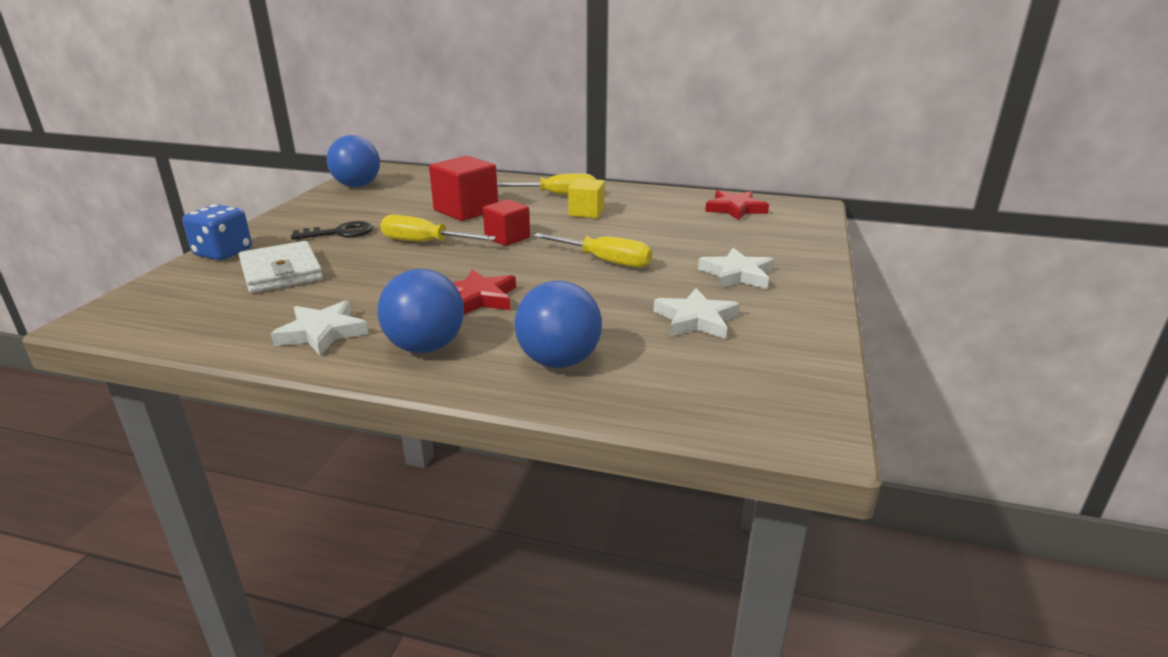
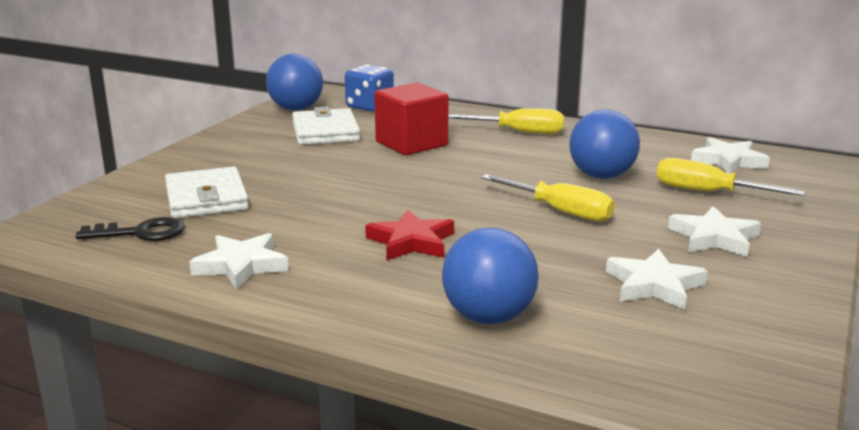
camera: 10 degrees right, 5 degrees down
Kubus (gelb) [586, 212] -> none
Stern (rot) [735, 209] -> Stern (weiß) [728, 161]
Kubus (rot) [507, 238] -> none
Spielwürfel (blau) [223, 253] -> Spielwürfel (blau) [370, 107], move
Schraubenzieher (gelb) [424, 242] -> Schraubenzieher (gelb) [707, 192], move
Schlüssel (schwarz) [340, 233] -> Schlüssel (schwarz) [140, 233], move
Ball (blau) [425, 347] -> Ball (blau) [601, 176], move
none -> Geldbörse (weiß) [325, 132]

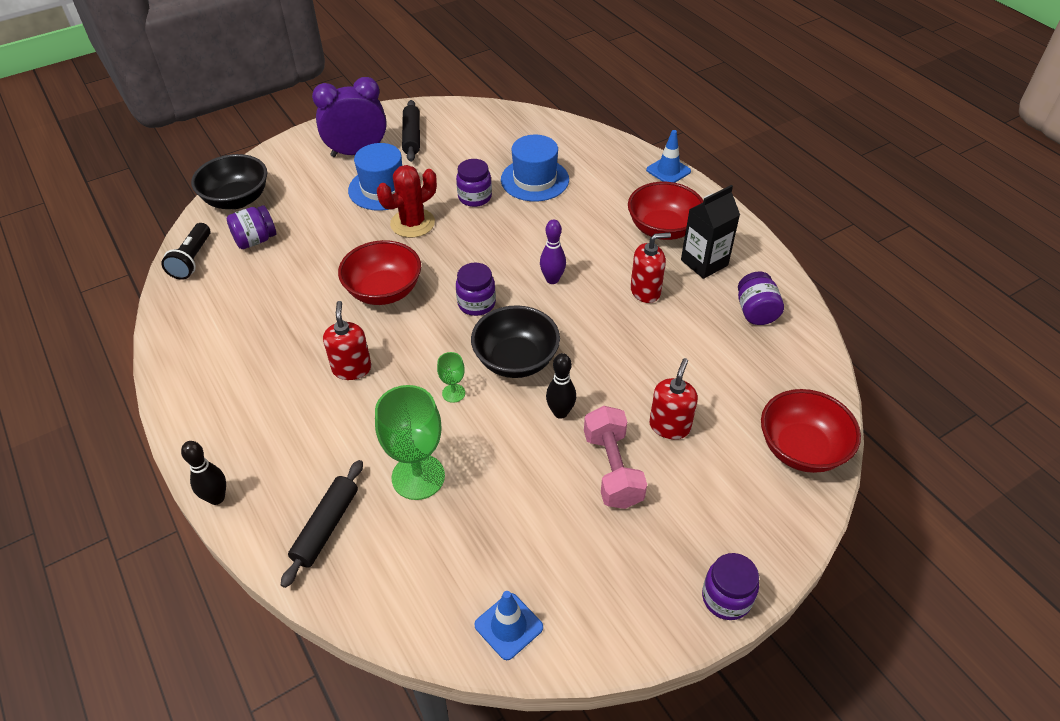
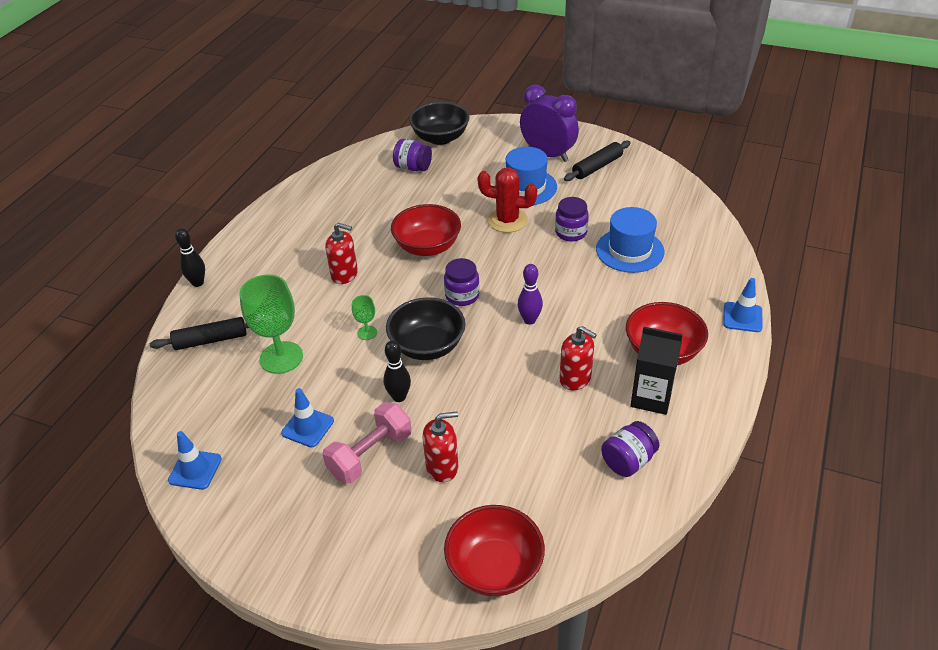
camera: 55 degrees right, 5 degrees down
Taschenlampe (schwarz) [192, 260] -> none
Seifenspender (rot) [352, 368] -> Seifenspender (rot) [344, 274], 60 degrees clockwise
Einmachglas (lila) [726, 598] -> none
none -> Leitkegel (blau) [308, 427]

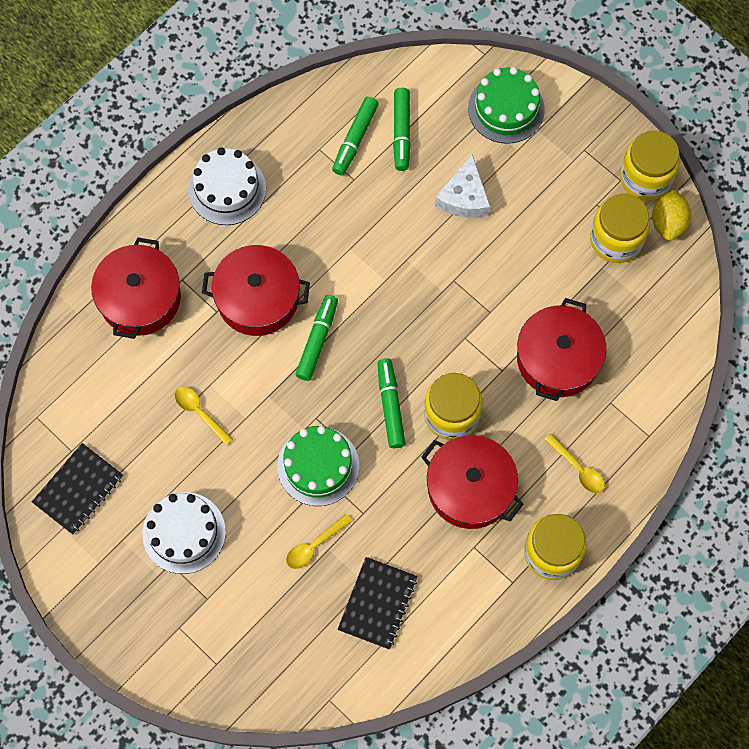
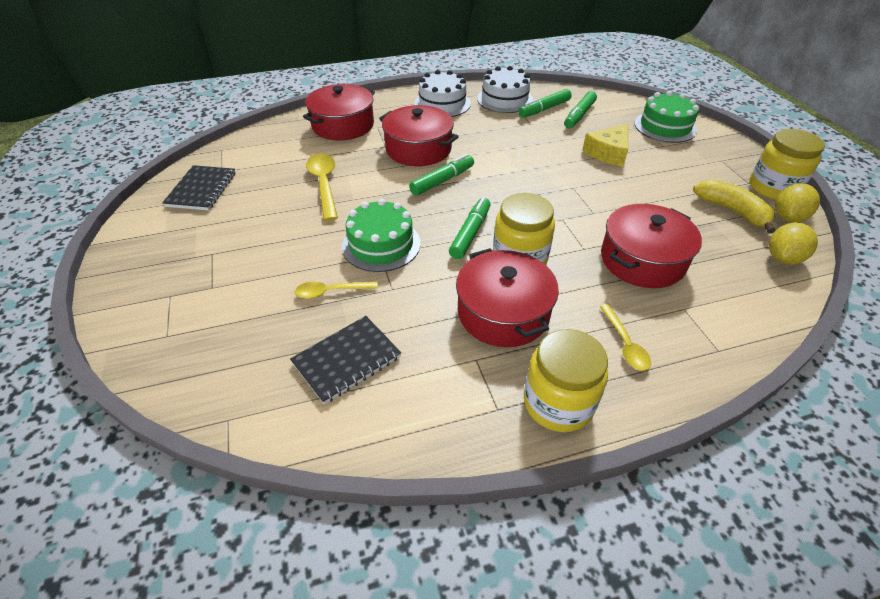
camera: 30 degrees right, 25 degrees down
Käse (weiß) [464, 197] -> Käse (gelb) [608, 153]
Einmachglas (gelb) [616, 239] -> Banane (gelb) [732, 211]
Löffel (gelb) [200, 412] -> Löffel (gelb) [324, 184], x1.61
Notizbuch (schwarz) [78, 490] -> Notizbuch (schwarz) [202, 190], 60 degrees counterclockwise
Kuchen (weiß) [184, 533] -> Kuchen (weiß) [505, 99], move
none -> Zitrone (gelb) [783, 258]

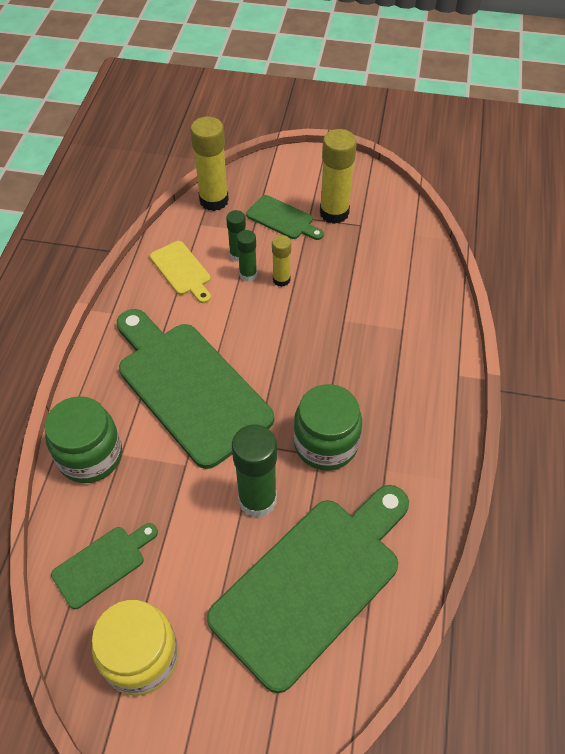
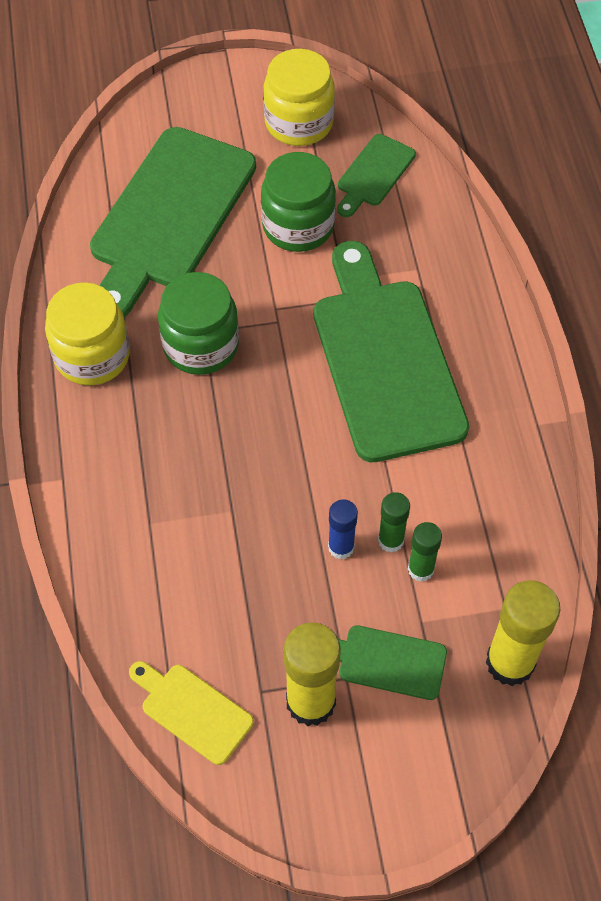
camera: 160 degrees right, 5 degrees up
Klebestift (gelb) [281, 280] -> Klebestift (blau) [341, 547]
Schneidebrett (gelb) [182, 270] -> Schneidebrett (gelb) [192, 710], move
Schneidebrett (grün) [189, 387] -> Schneidebrett (grün) [385, 360], 135 degrees counterclockwise
Einmachglas (grün) [90, 456] -> Einmachglas (grün) [298, 226], move
Klebestift (grün) [257, 500] -> none
none -> Einmachglas (gelb) [92, 356]

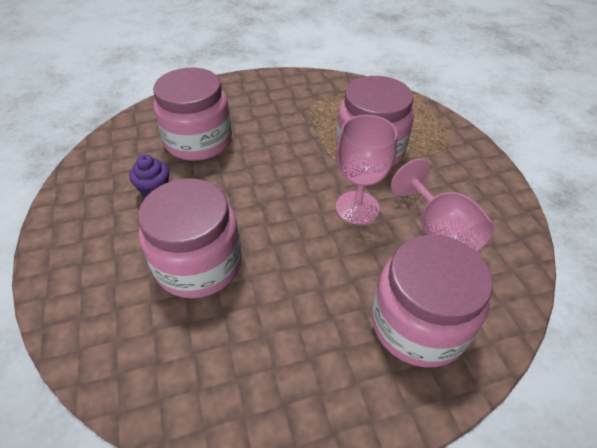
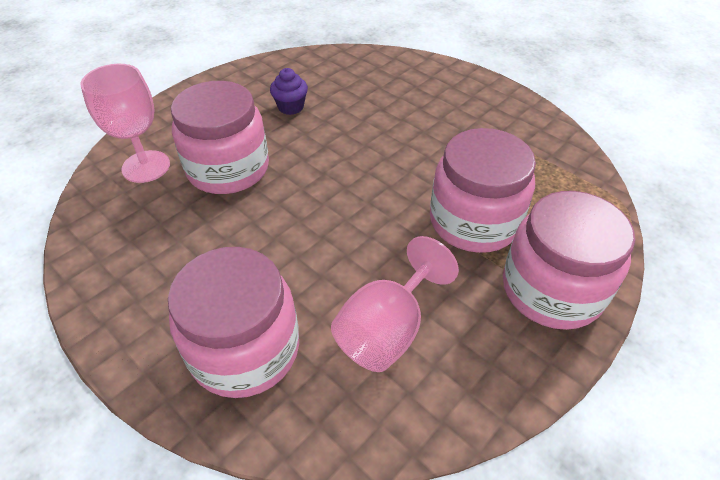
camera: 60 degrees right, 0 degrees up
Einmachglas (rosa) [199, 141] -> Einmachglas (rosa) [551, 289], move
Kelch (rosa) [357, 207] -> Kelch (rosa) [146, 166], move

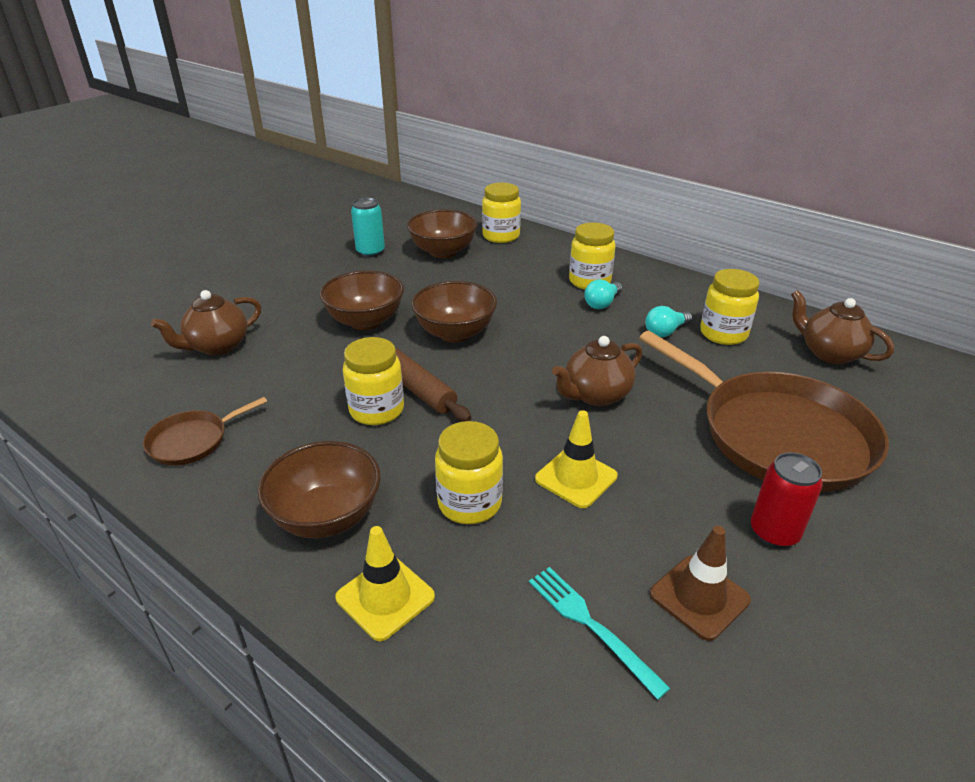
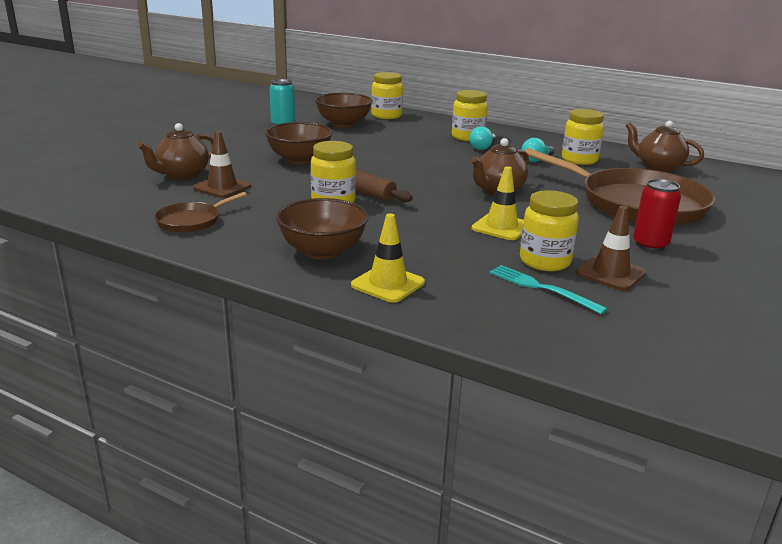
camera: 10 degrees left, 10 degrees down
Schüssel (braun) [455, 333] -> none
Einmachglas (gelb) [469, 503] -> Einmachglas (gelb) [545, 261], move
none -> Leitkegel (braun) [222, 187]

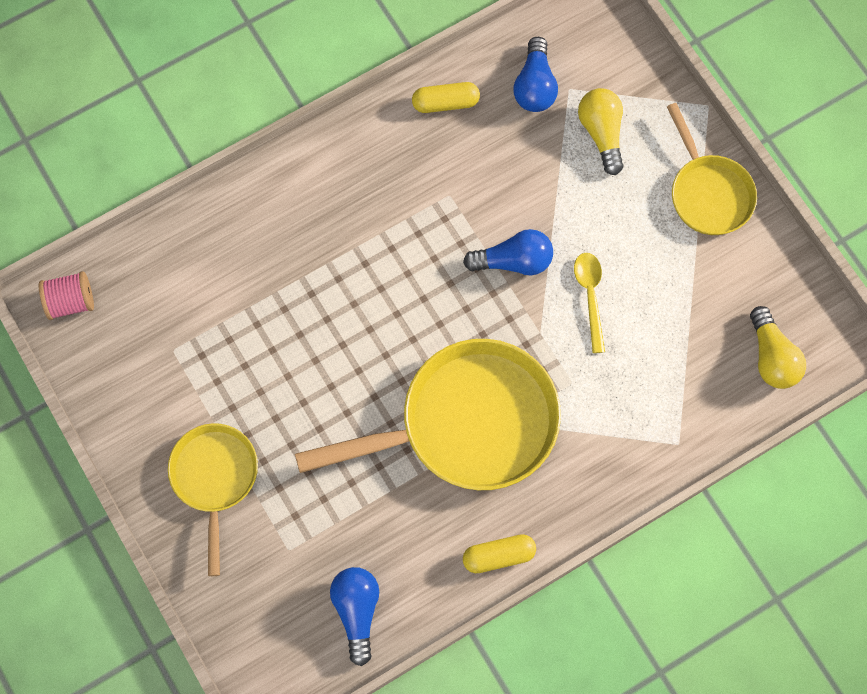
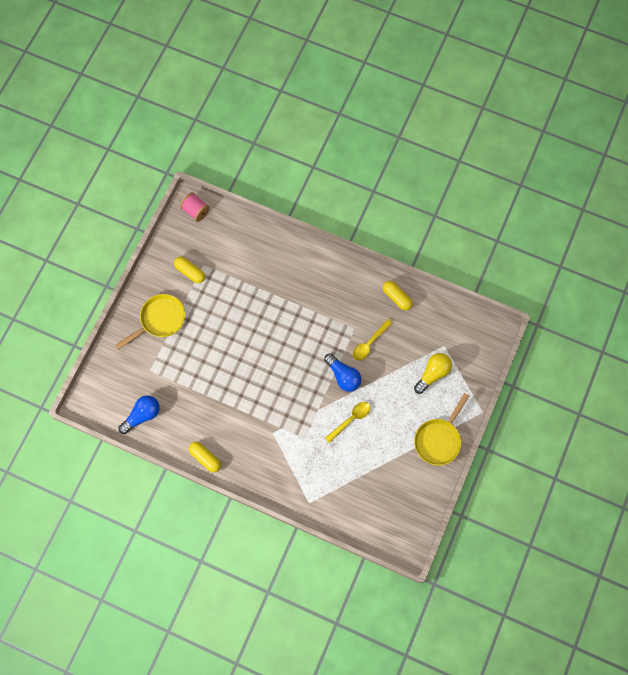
camera: 55 degrees right, 0 degrees up
Glühbirne (blau) [534, 86] -> none
Glühbirne (gelb) [771, 357] -> none
Pfanne (gelb) [467, 424] -> none
none -> Kapsel (gelb) [190, 272]
none -> Löffel (gelb) [369, 343]

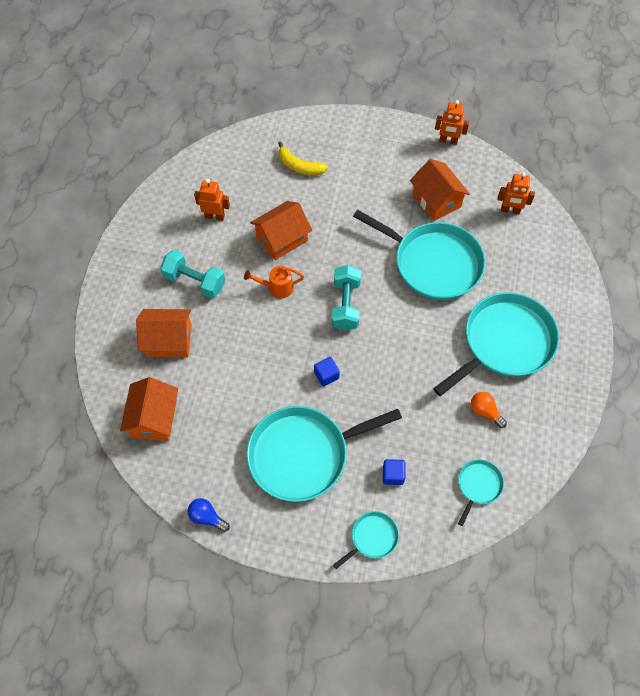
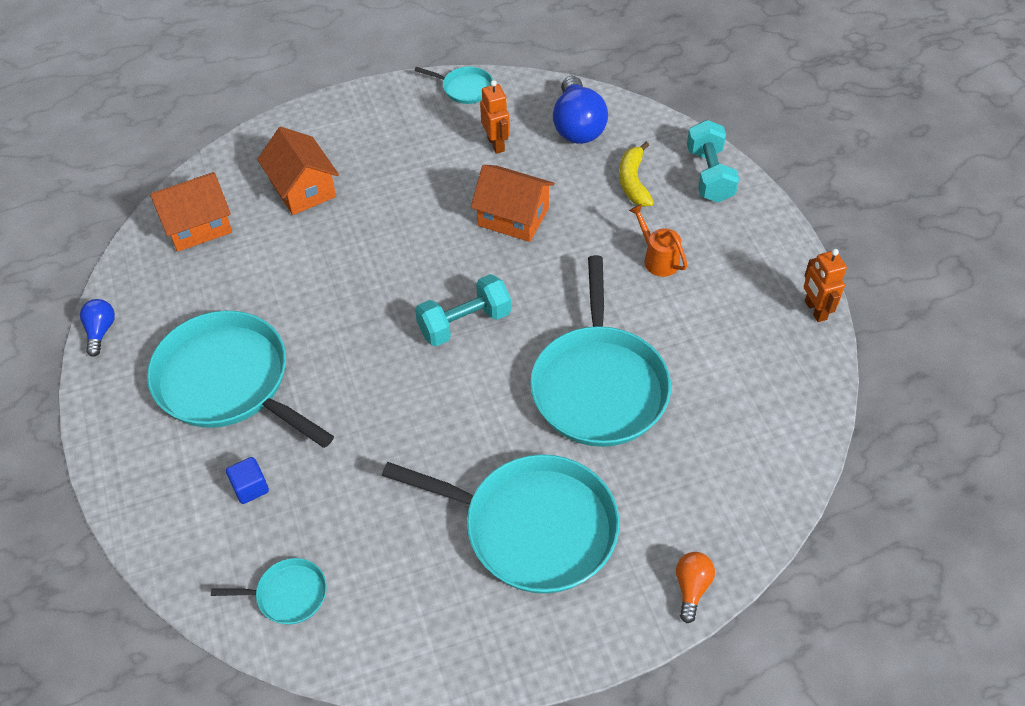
camera: 60 degrees right, 10 degrees down
Haus (orange) [436, 200] -> none
Roboter (orange) [510, 210] -> none
Hantel (türkis) [195, 281] -> Hantel (türkis) [709, 175], move
Gießkanne (orange) [276, 288] -> Gießkanne (orange) [657, 258], move
Kubus (blau) [326, 375] -> none
Glühbirne (orange) [485, 411] -> Glühbirne (orange) [691, 588], move
Pfanne (türkis) [372, 538] -> Pfanne (türkis) [465, 88], move
none -> Glühbirne (blau) [577, 126]

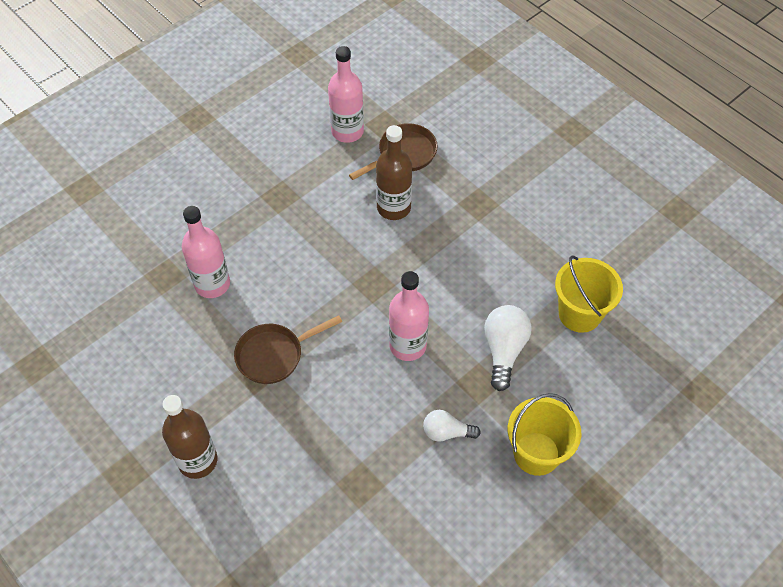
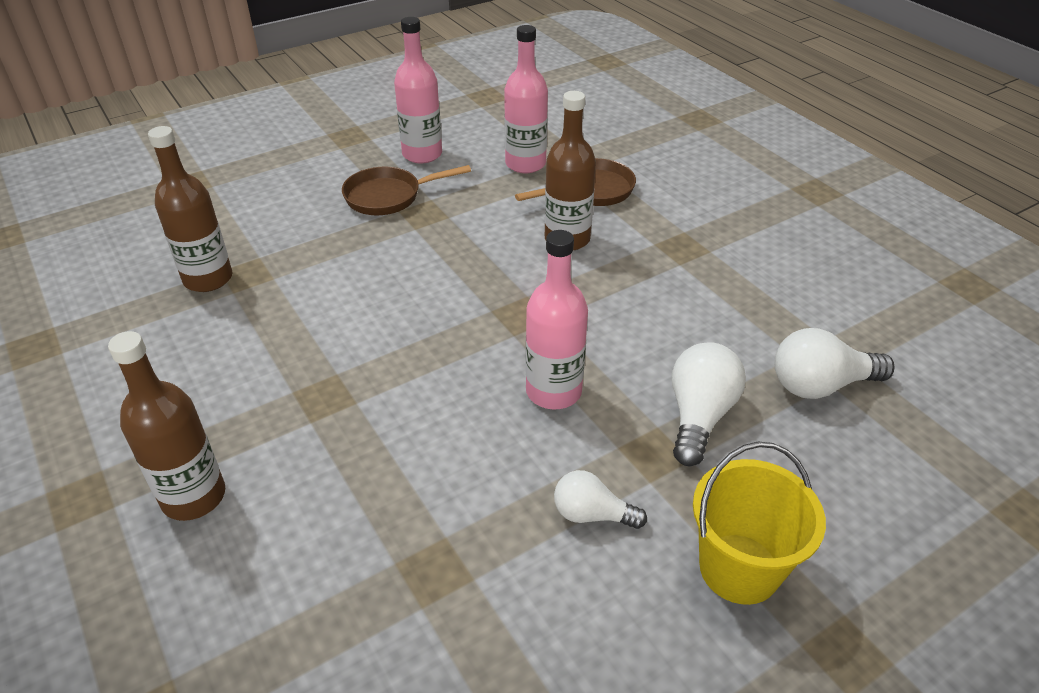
camera: 10 degrees right, 15 degrees down
Flasche (rosa) [212, 284] -> Flasche (rosa) [422, 154], move
Eimer (gelb) [579, 314] -> Glühbirne (weiß) [820, 385]
Pfanne (braun) [274, 355] -> Pfanne (braun) [388, 196], move
none -> Flasche (braun) [208, 279]

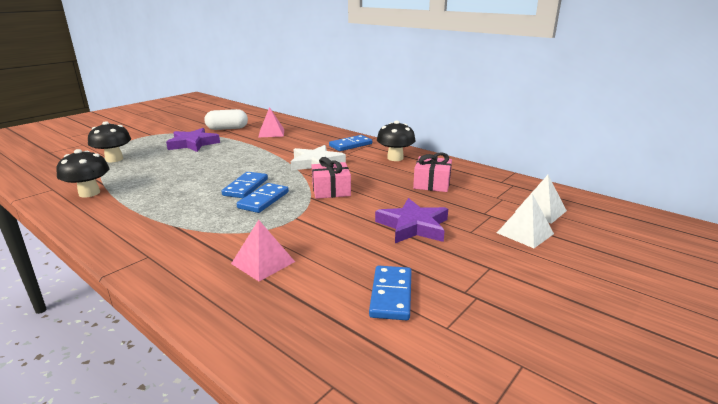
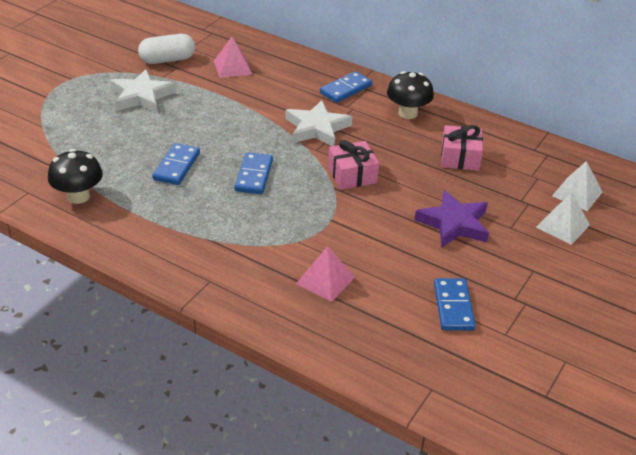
camera: 10 degrees left, 15 degrees up
Pilz (schwarz) [114, 159] -> none
Stern (lila) [193, 144] -> Stern (weiß) [141, 96]
Dominostein (blau) [263, 200] -> Dominostein (blau) [176, 166], move

